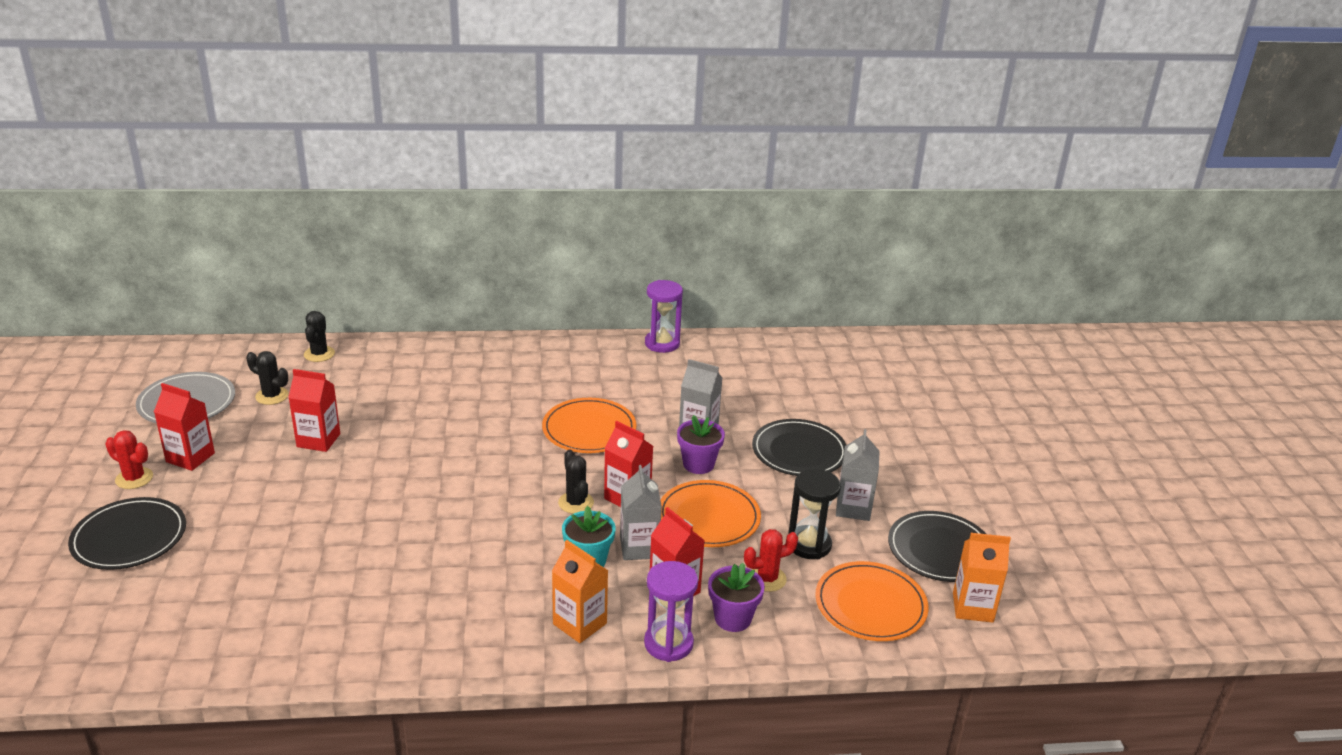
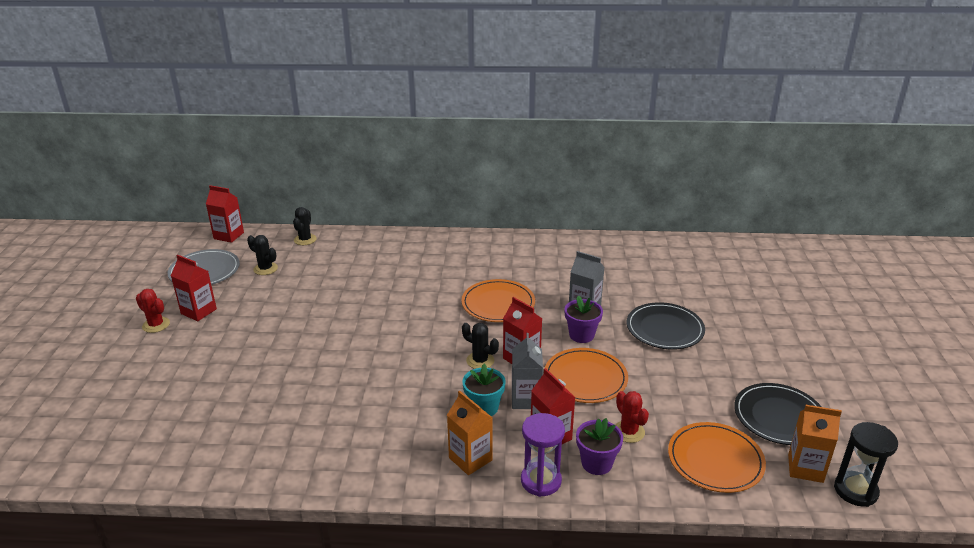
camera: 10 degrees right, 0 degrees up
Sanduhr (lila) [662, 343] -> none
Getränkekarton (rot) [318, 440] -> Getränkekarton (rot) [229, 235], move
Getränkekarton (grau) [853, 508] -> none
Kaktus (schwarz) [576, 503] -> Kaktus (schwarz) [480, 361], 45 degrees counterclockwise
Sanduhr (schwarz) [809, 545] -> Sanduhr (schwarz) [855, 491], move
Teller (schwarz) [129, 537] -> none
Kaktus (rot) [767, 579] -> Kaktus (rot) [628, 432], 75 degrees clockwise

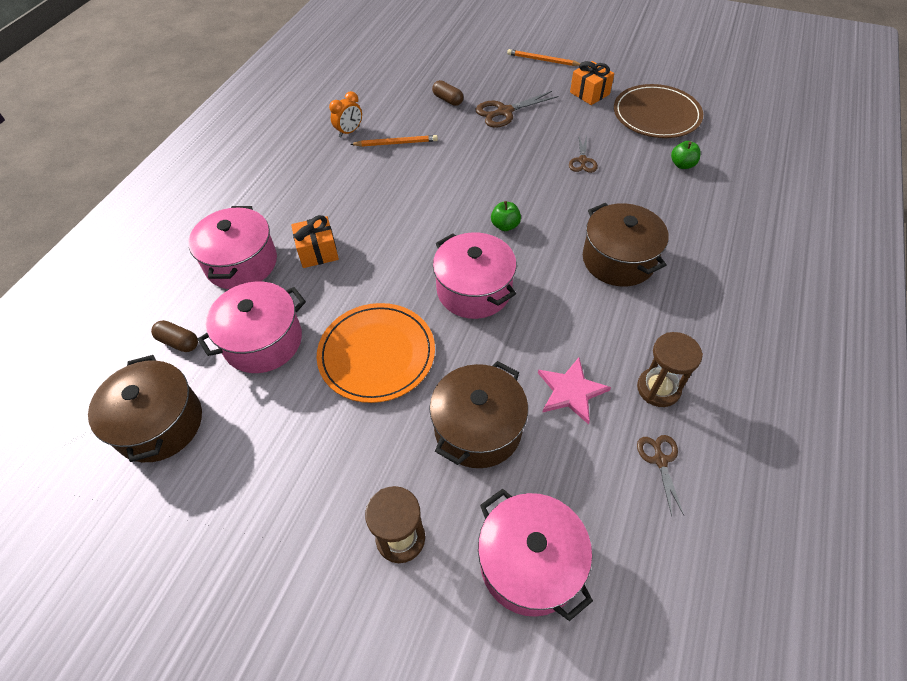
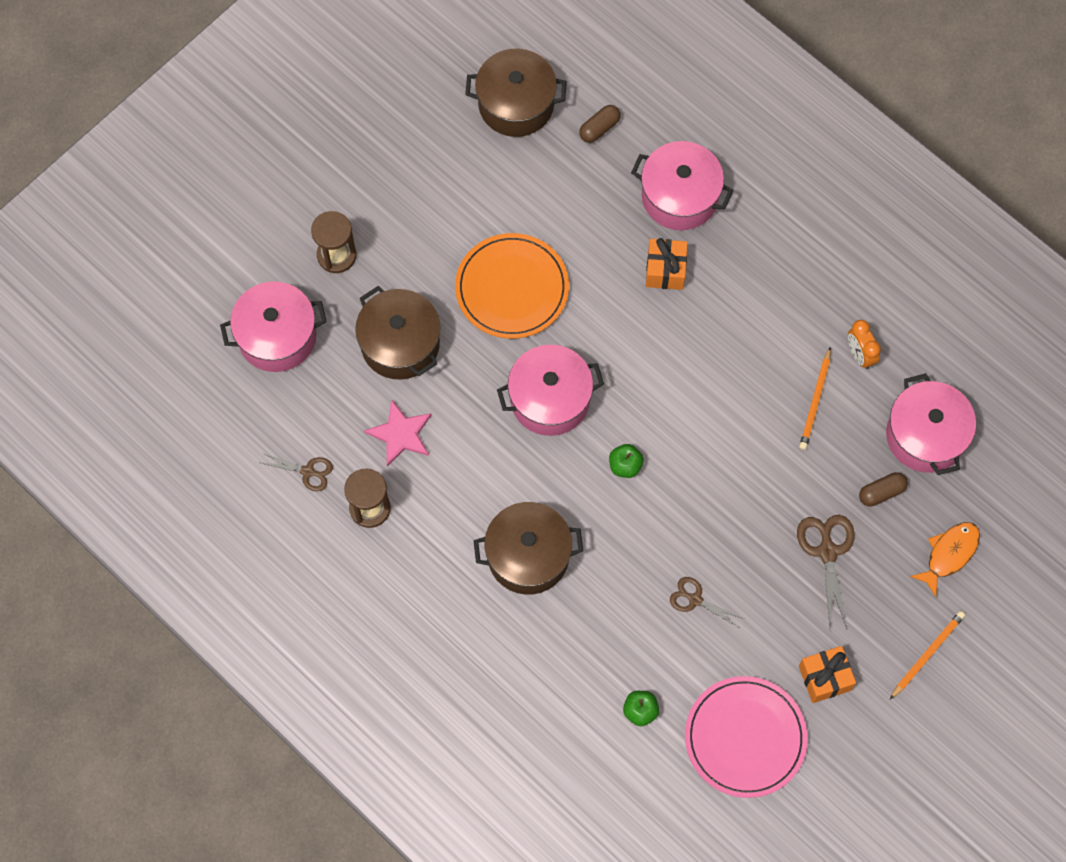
camera: 110 degrees right, 15 degrees up
Teller (braun) [656, 115] -> Teller (rosa) [745, 738]
Kochtopf (rosa) [263, 341] -> Kochtopf (rosa) [925, 436], move
none -> Fisch (orange) [949, 554]

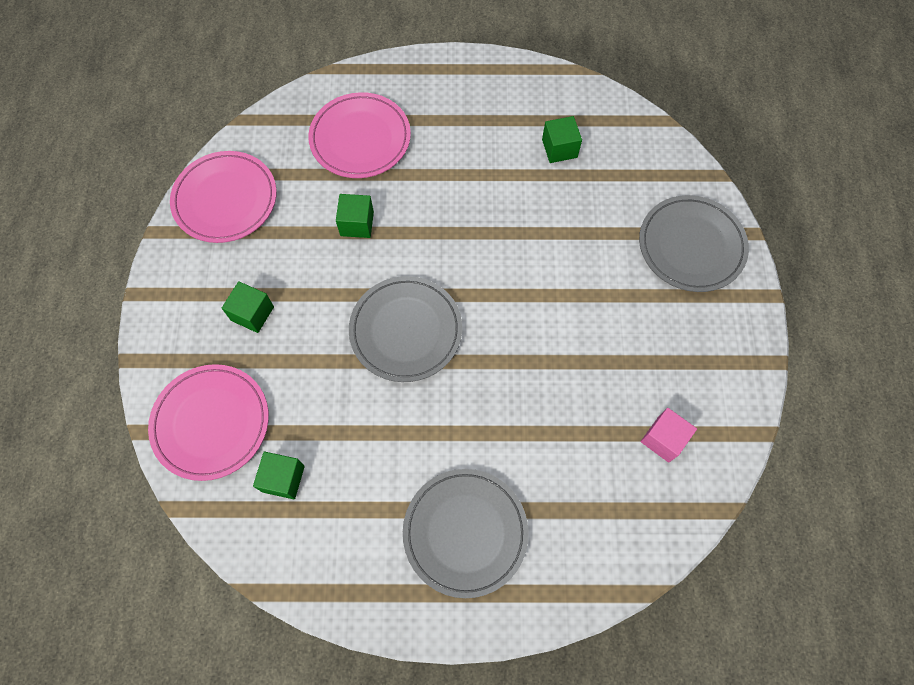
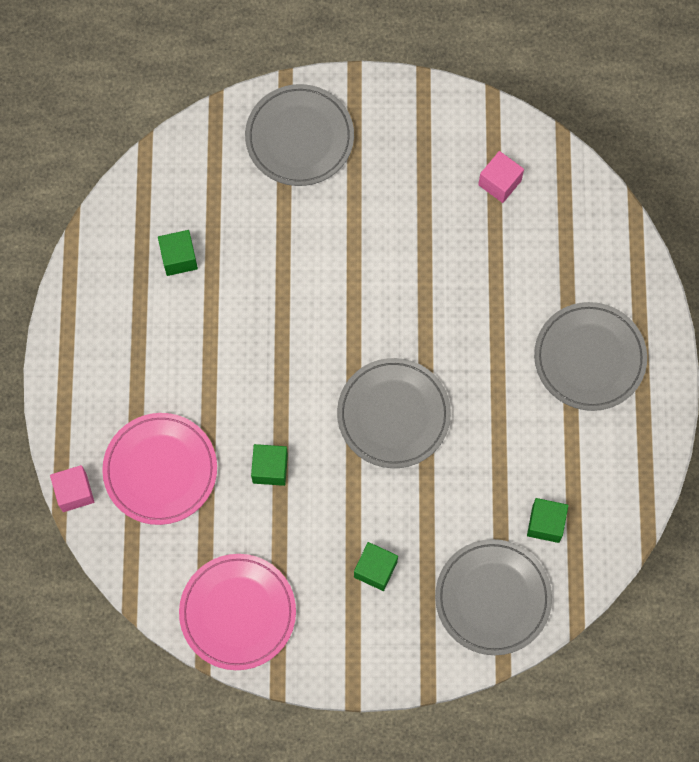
camera: 90 degrees left, 5 degrees up
Teller (rosa) [211, 423] -> Teller (grau) [493, 598]
none -> Kubus (rosa) [74, 492]

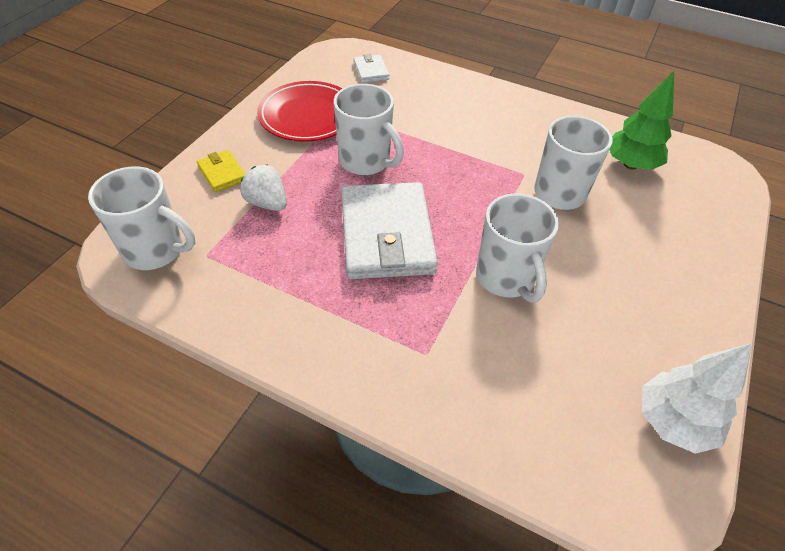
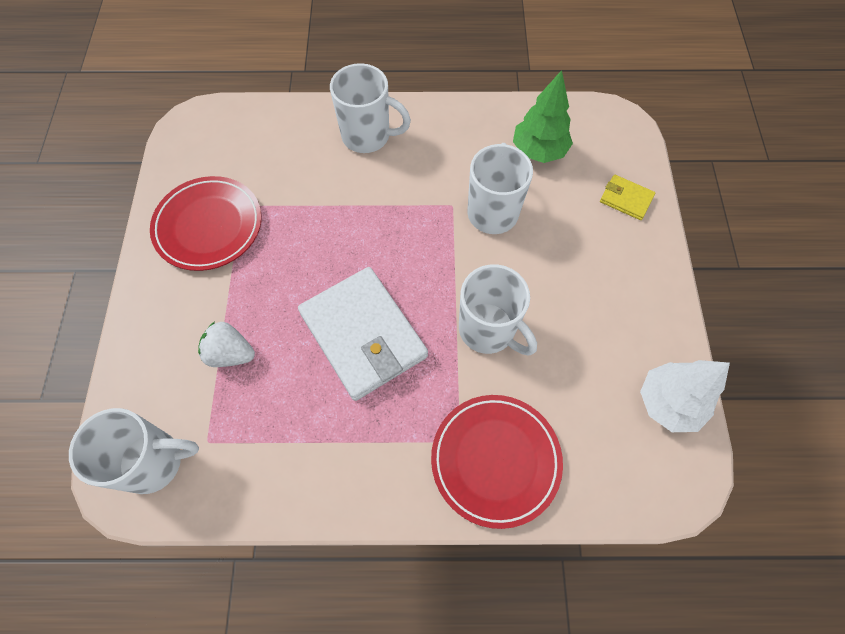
camera: 25 degrees left, 15 degrees up
Geldbörse (weiß) [371, 71] -> none
Tasse (weiß) [366, 161] -> Tasse (weiß) [367, 136], move
Geldbörse (gelb) [222, 173] -> Geldbörse (gelb) [626, 199], move
none -> Teller (rot) [495, 460]

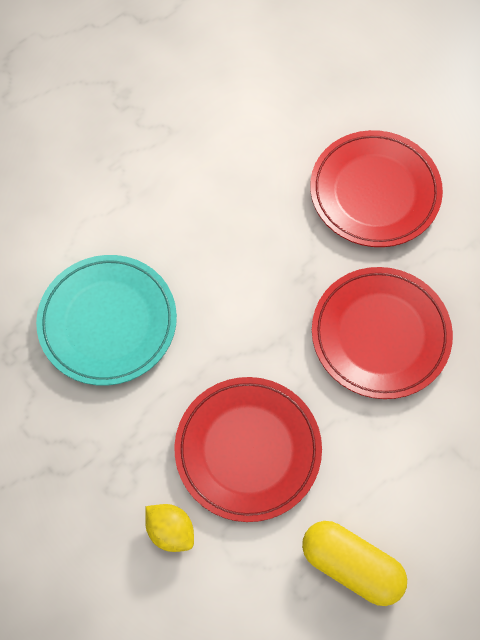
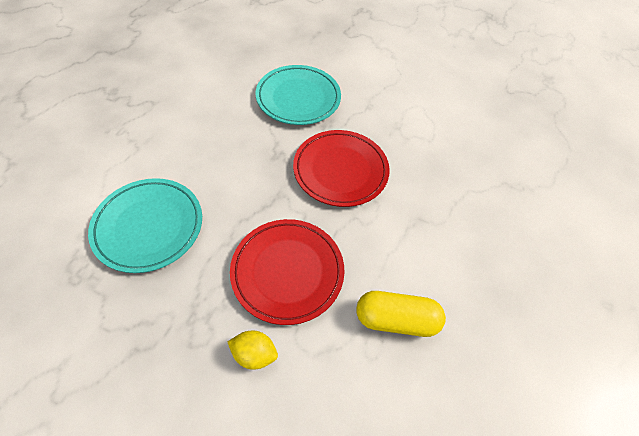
camera: 30 degrees left, 10 degrees down
Teller (rot) [374, 192] -> Teller (türkis) [298, 98]

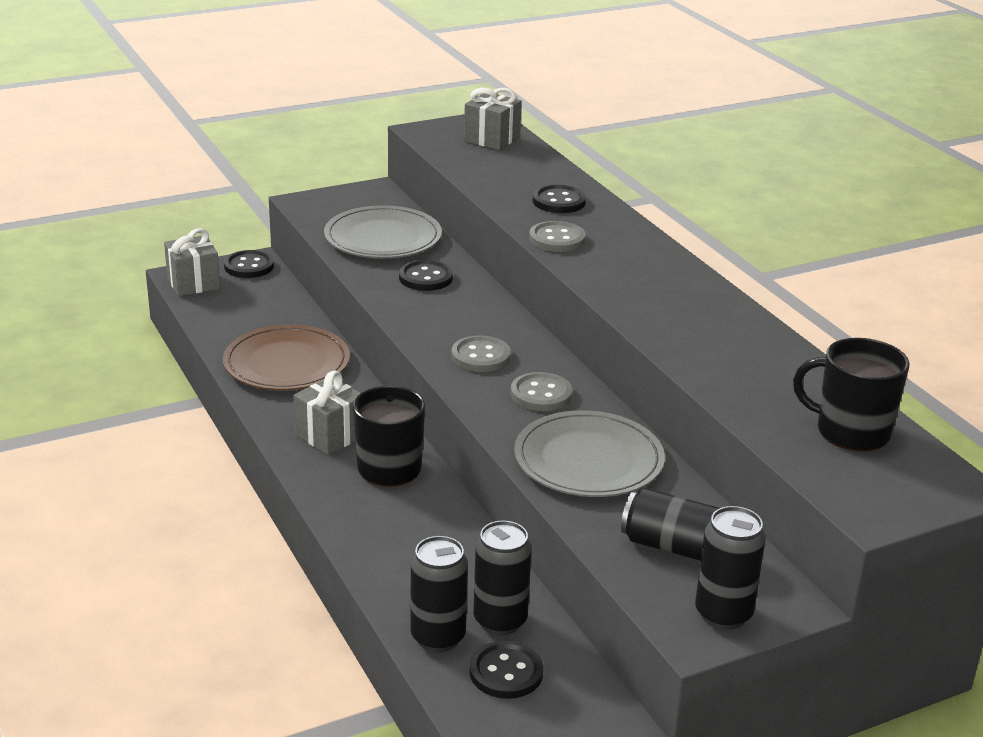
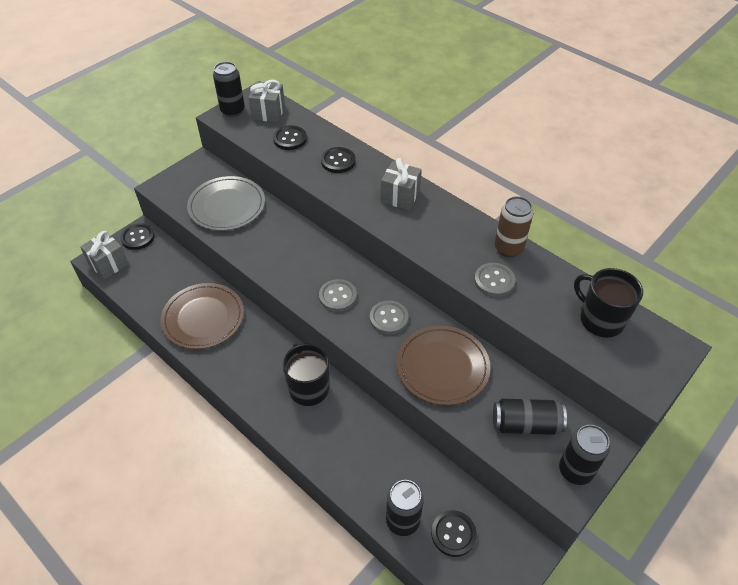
camera: 20 degrees left, 20 degrees up
Knopf (grau) [557, 239] -> Knopf (grau) [494, 281], move
Knopf (schwarz) [425, 278] -> Knopf (schwarz) [290, 139], move
Tasse (schwarz) [851, 431] -> Tasse (schwarz) [600, 319], 45 degrees clockwise
Geschenk (grau) [330, 435] -> Geschenk (grau) [400, 196], move
Teller (grau) [588, 460] -> Teller (braun) [442, 367]
Dose (schwarz) [500, 621] -> Dose (schwarz) [232, 111], move
none -> Dose (braun) [508, 248]

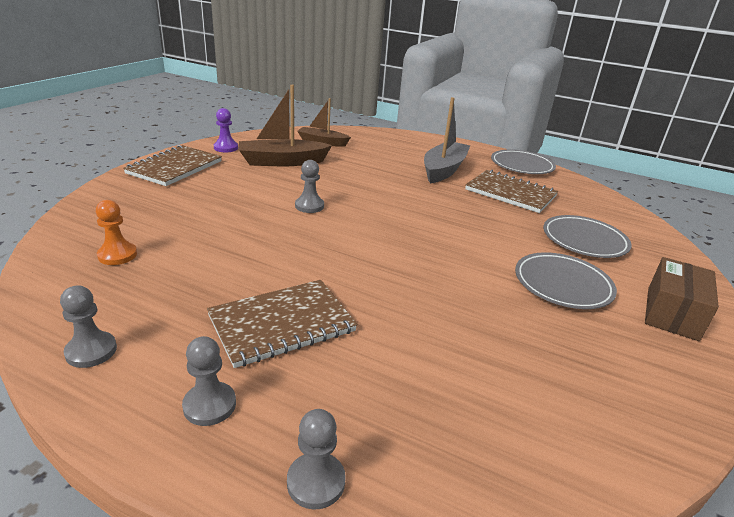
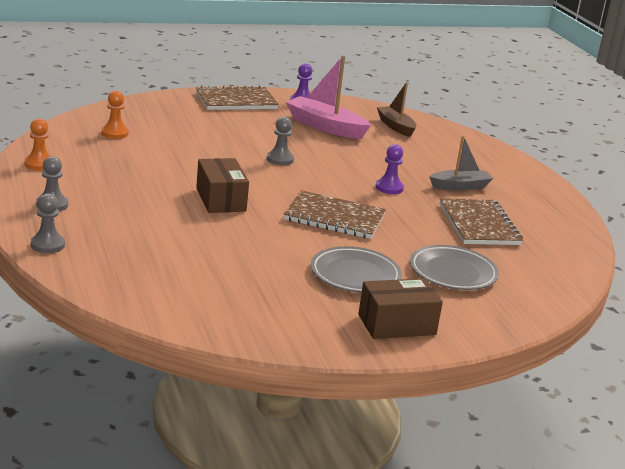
camera: 45 degrees right, 5 degrees down
Boot (braun) [282, 162] -> Boot (rosa) [325, 127]
Boot (grau) [443, 170] -> Boot (grau) [460, 186], x0.65
Teller (grau) [521, 166] -> none
Notizbuch (braun) [282, 324] -> Notizbuch (braun) [334, 218], move
Bauer (grau) [91, 351] -> Bauer (orange) [39, 164]
none -> Bauer (lila) [389, 188]
none -> Schachtel (braun) [220, 199]

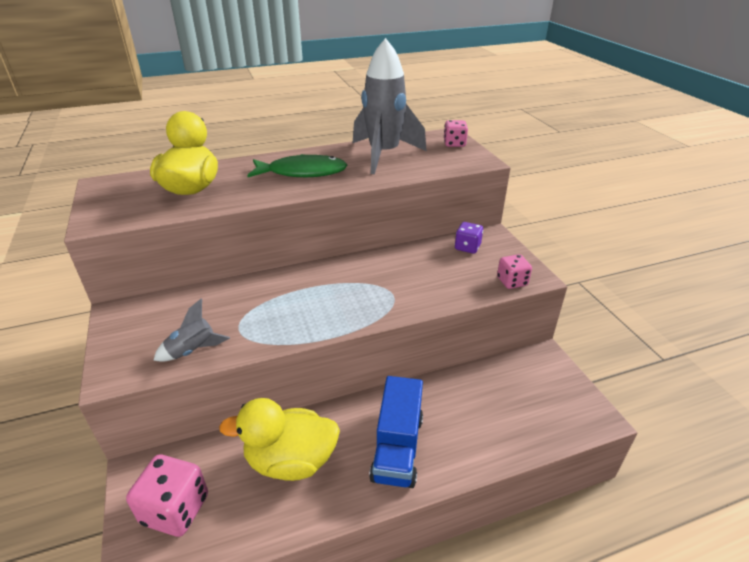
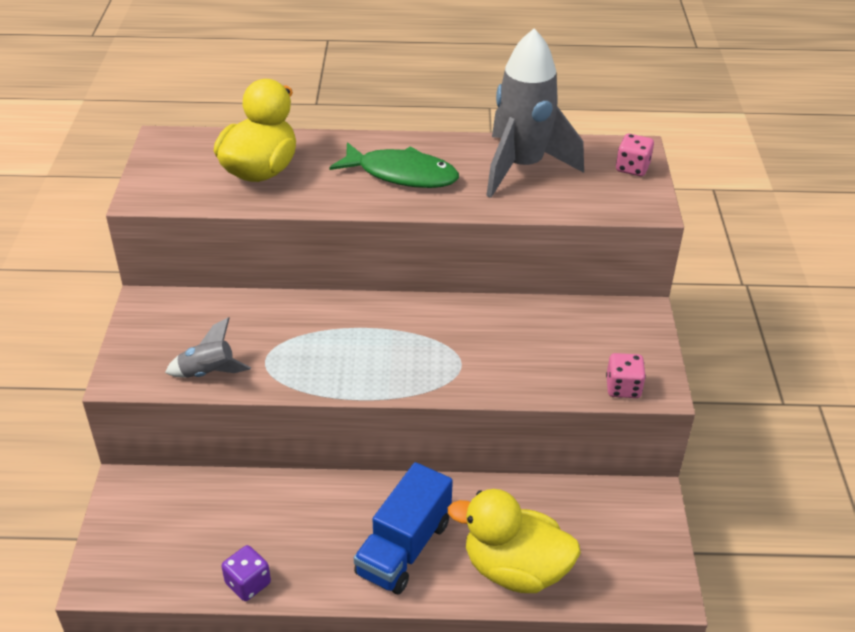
camera: 20 degrees right, 5 degrees up
Spielwürfel (lila) [467, 247] -> Spielwürfel (lila) [248, 583], move
Ente (gelb) [291, 461] -> Ente (gelb) [515, 569], move
Spielwürfel (rosa) [175, 509] -> none

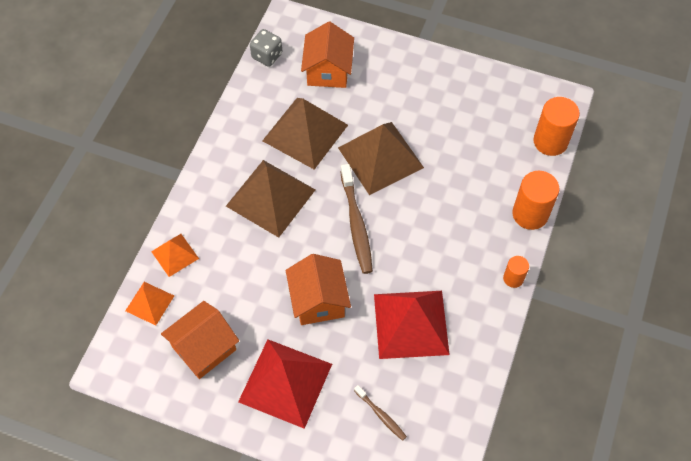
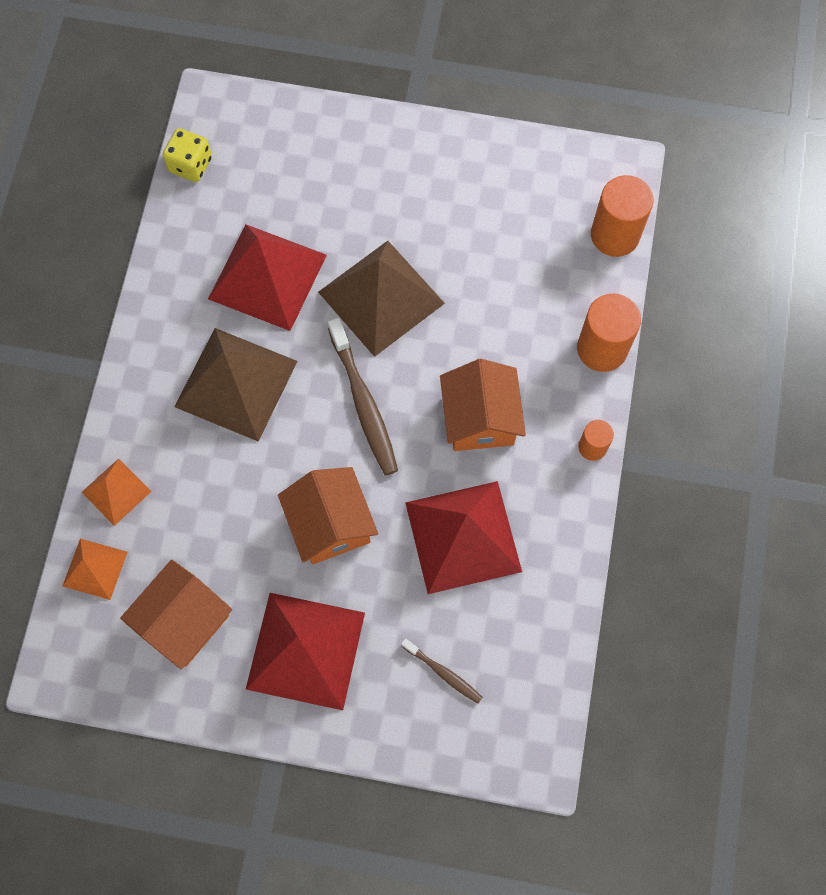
camera: 10 degrees left, 10 degrees up
Haus (orange) [328, 70] -> Haus (orange) [480, 419], move
Spielwürfel (grau) [267, 56] -> Spielwürfel (gelb) [190, 165]
Pyramide (braun) [305, 132] -> Pyramide (rot) [267, 276]

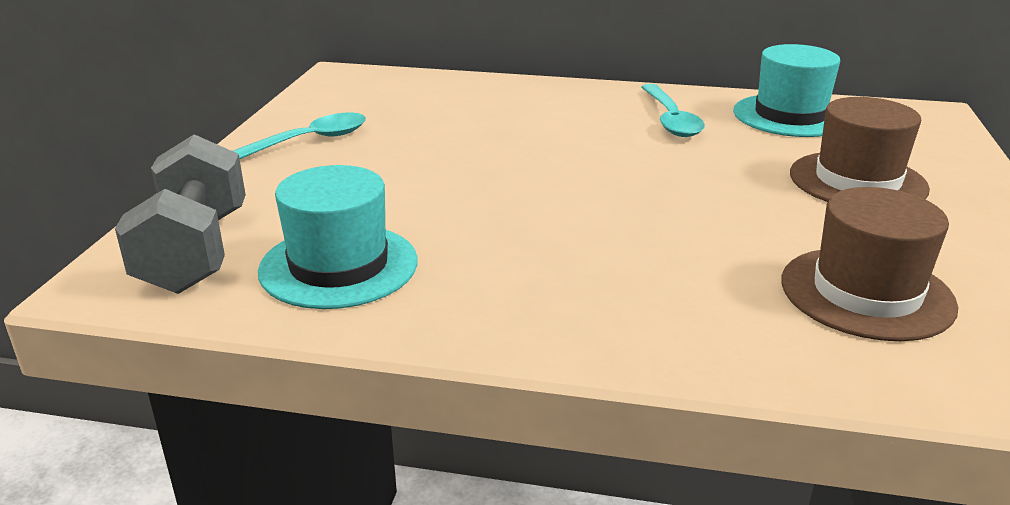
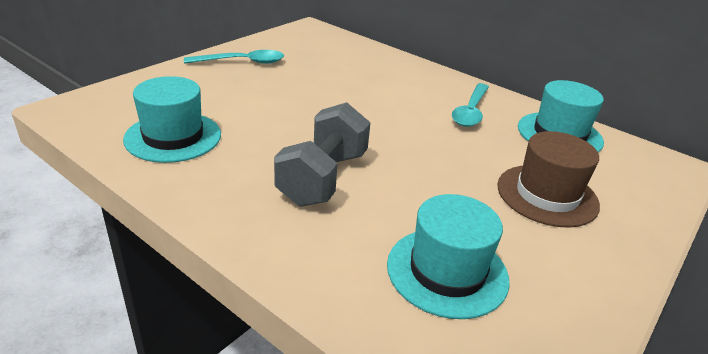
camera: 25 degrees right, 5 degrees up
Hantel (grau) [195, 252] -> Hantel (grau) [323, 178], move
Hut (braun) [866, 293] -> Hut (türkis) [447, 271]

